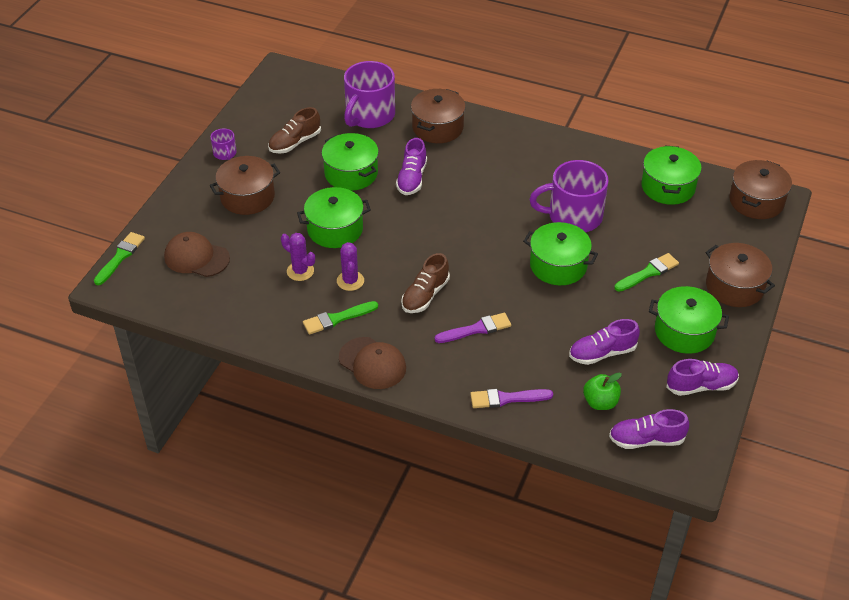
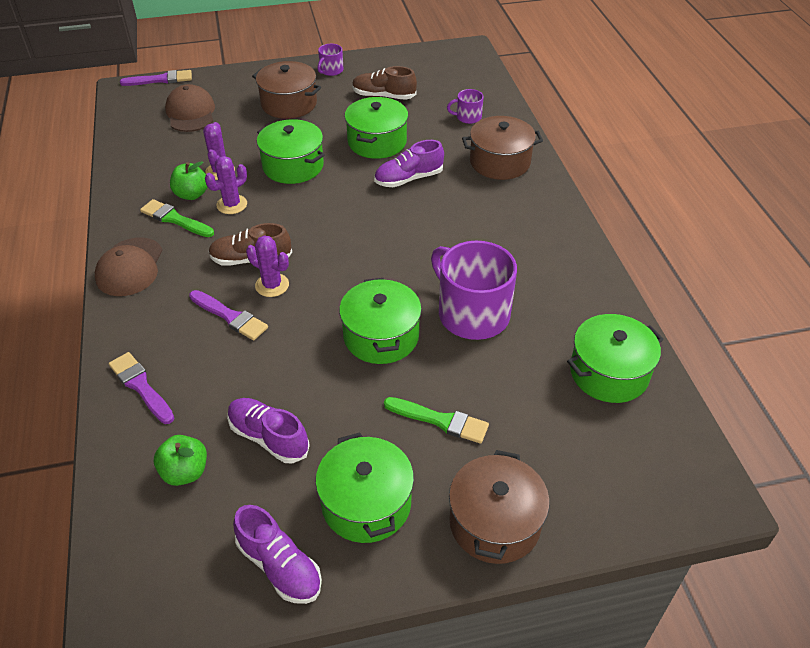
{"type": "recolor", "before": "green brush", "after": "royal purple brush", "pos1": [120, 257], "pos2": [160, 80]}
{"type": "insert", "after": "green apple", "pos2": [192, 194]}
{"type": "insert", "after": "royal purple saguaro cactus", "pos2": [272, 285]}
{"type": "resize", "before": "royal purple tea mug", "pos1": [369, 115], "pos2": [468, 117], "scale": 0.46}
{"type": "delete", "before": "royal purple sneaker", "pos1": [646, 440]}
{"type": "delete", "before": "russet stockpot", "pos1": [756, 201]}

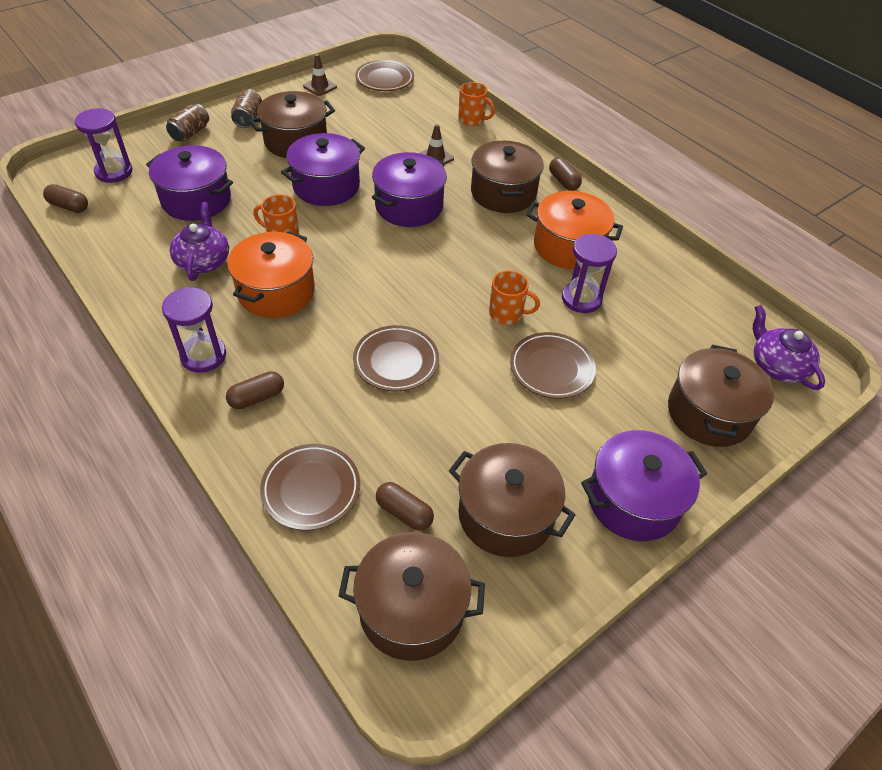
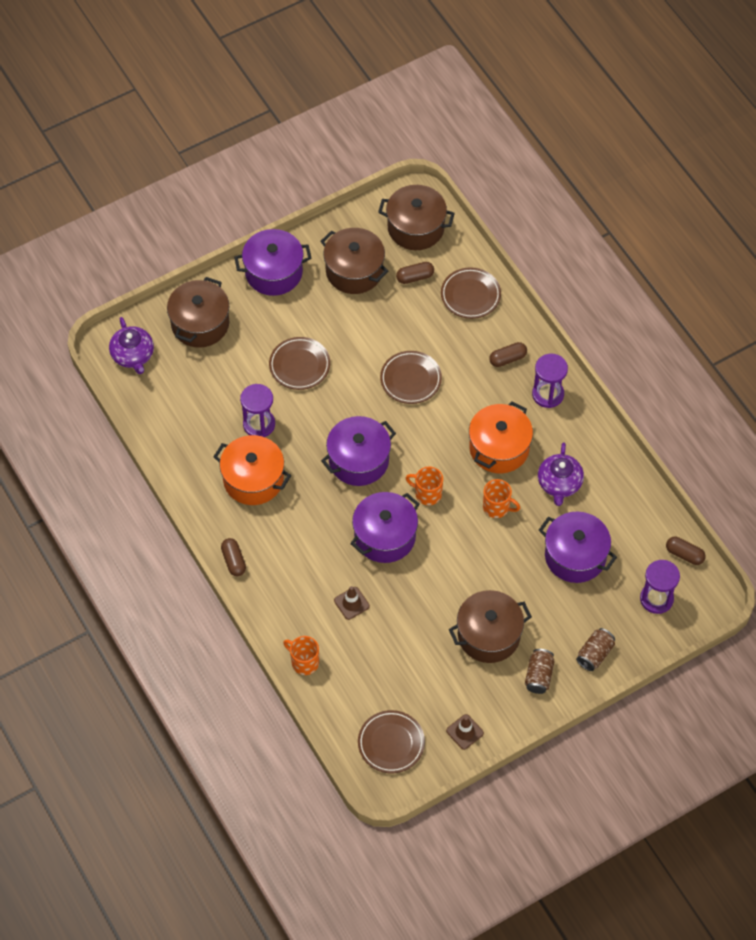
{"type": "move", "before": "royal purple stockpot", "pos1": [326, 186], "pos2": [358, 460]}
{"type": "rotate", "before": "russet pill", "pos1": [404, 512], "pos2": [415, 277], "turn": -60}
{"type": "move", "before": "orange-coloured tea mug", "pos1": [507, 314], "pos2": [427, 494]}
{"type": "delete", "before": "russet stockpot", "pos1": [503, 193]}

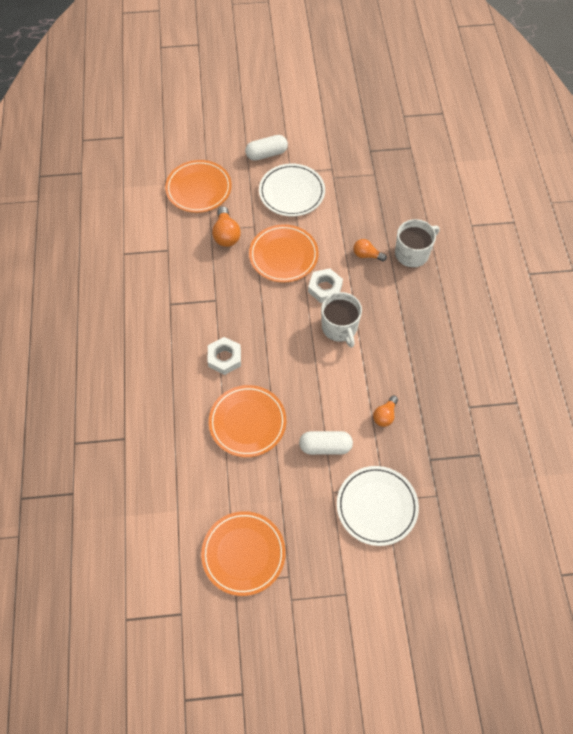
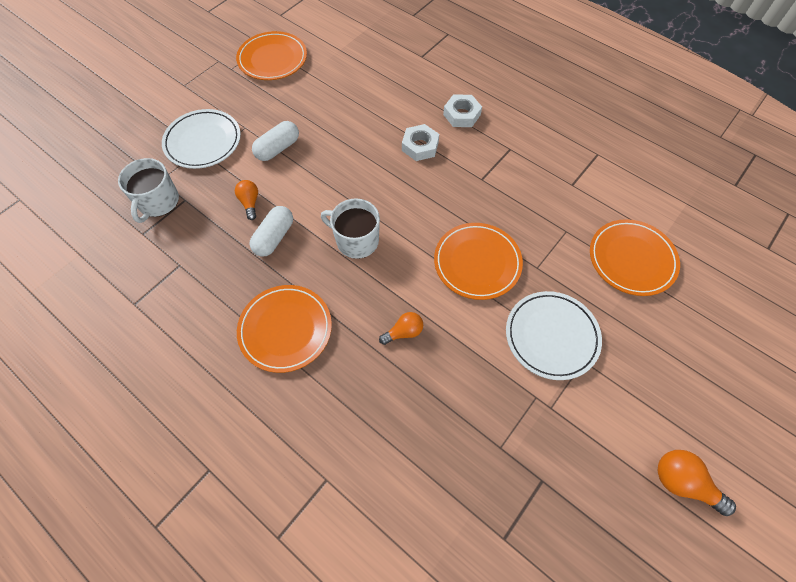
{"type": "move", "before": "snow-white tea mug", "pos1": [412, 253], "pos2": [158, 202]}
{"type": "move", "before": "orange-coloured dinner plate", "pos1": [247, 422], "pos2": [285, 329]}
{"type": "move", "before": "snow-white pill", "pos1": [266, 154], "pos2": [274, 237]}
{"type": "move", "before": "snow-white nut", "pos1": [325, 288], "pos2": [462, 115]}
{"type": "move", "before": "orange-coloured light bulb", "pos1": [226, 234], "pos2": [683, 483]}

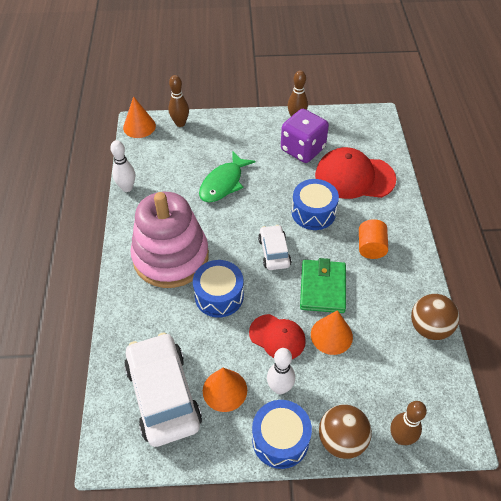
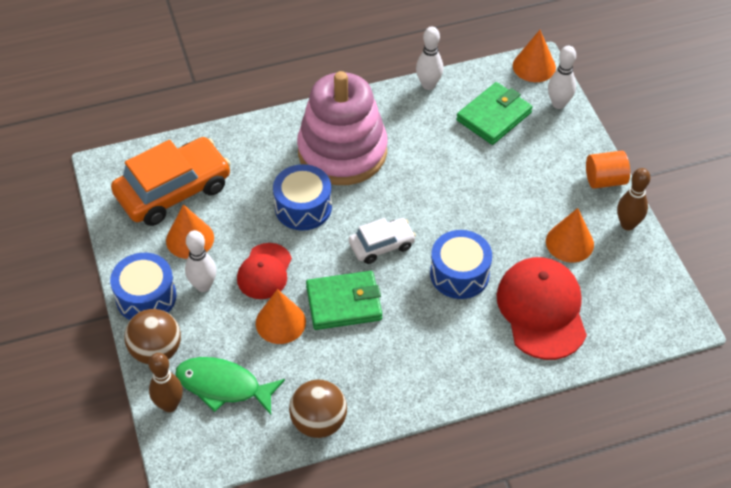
{"type": "recolor", "before": "snow-white automobile", "after": "orange-coloured automobile", "pos1": [163, 395], "pos2": [173, 191]}
{"type": "move", "before": "green fish", "pos1": [223, 183], "pos2": [223, 386]}
{"type": "insert", "after": "green wallet", "pos2": [494, 116]}
{"type": "replace", "before": "royal purple die", "after": "orange-coloured solid cone", "pos1": [302, 149], "pos2": [569, 242]}
{"type": "recolor", "before": "russet skittle", "after": "snow-white skittle", "pos1": [180, 123], "pos2": [558, 104]}
{"type": "move", "before": "orange-coloured cylinder", "pos1": [371, 247], "pos2": [605, 180]}

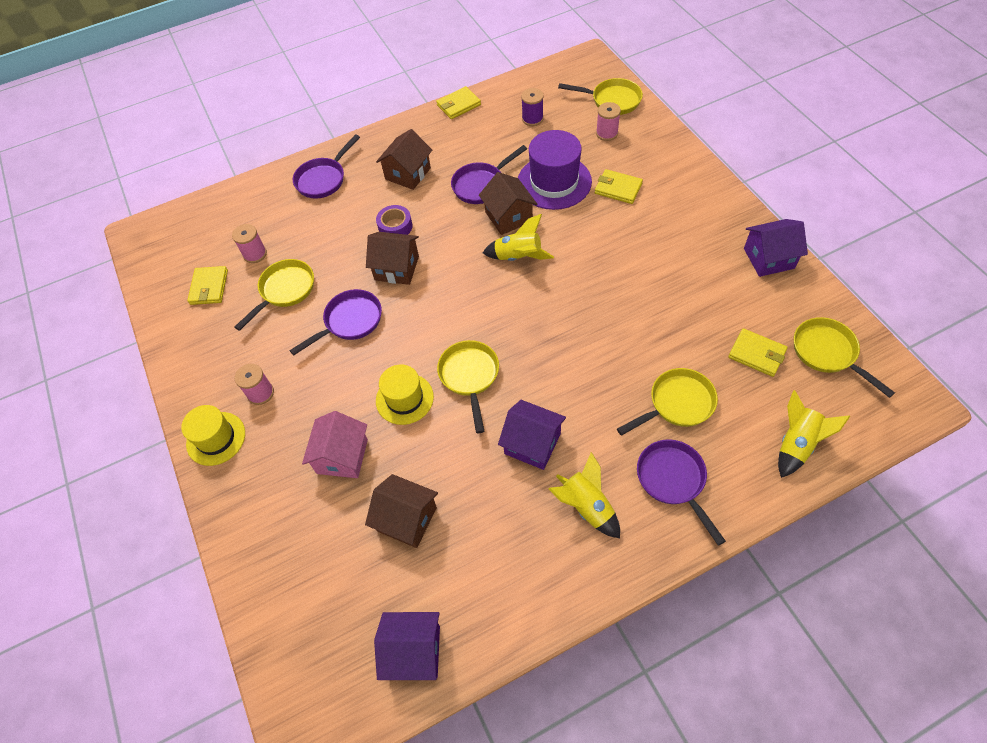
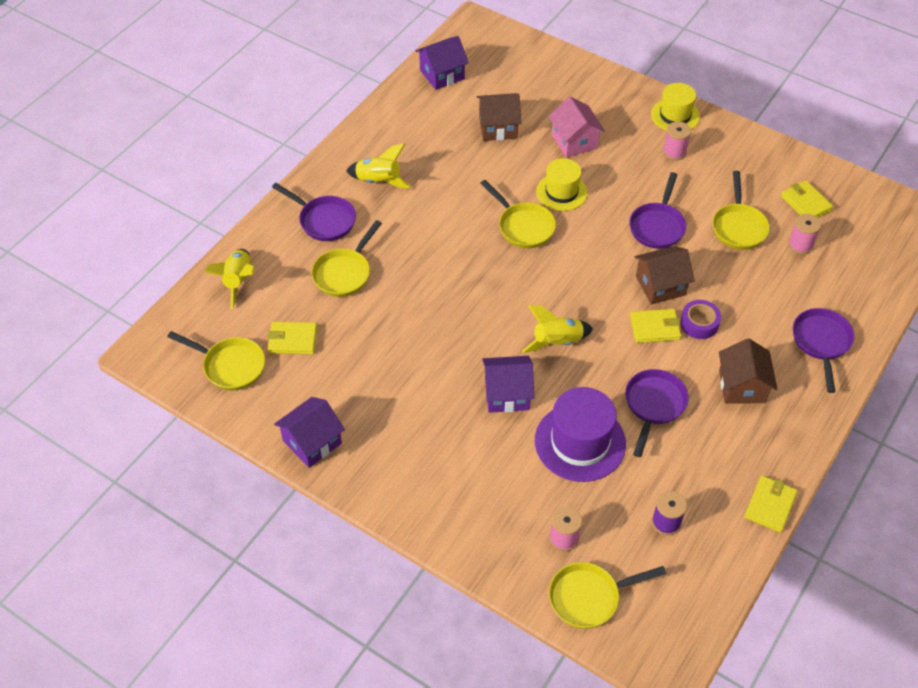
{"type": "move", "before": "royal purple cottage", "pos1": [532, 444], "pos2": [507, 394]}
{"type": "move", "before": "bright yellow wallet", "pos1": [618, 188], "pos2": [655, 328]}
{"type": "delete", "before": "russet cottage", "pos1": [508, 217]}

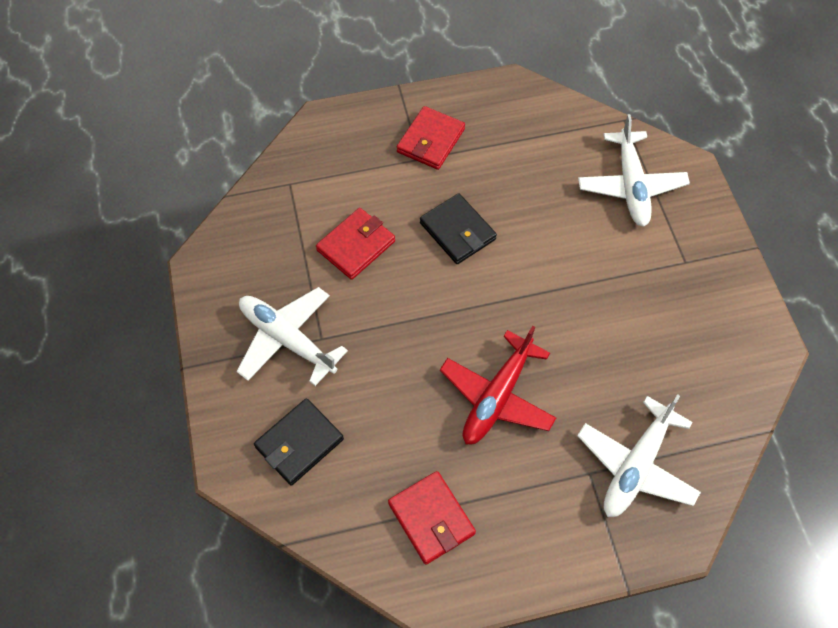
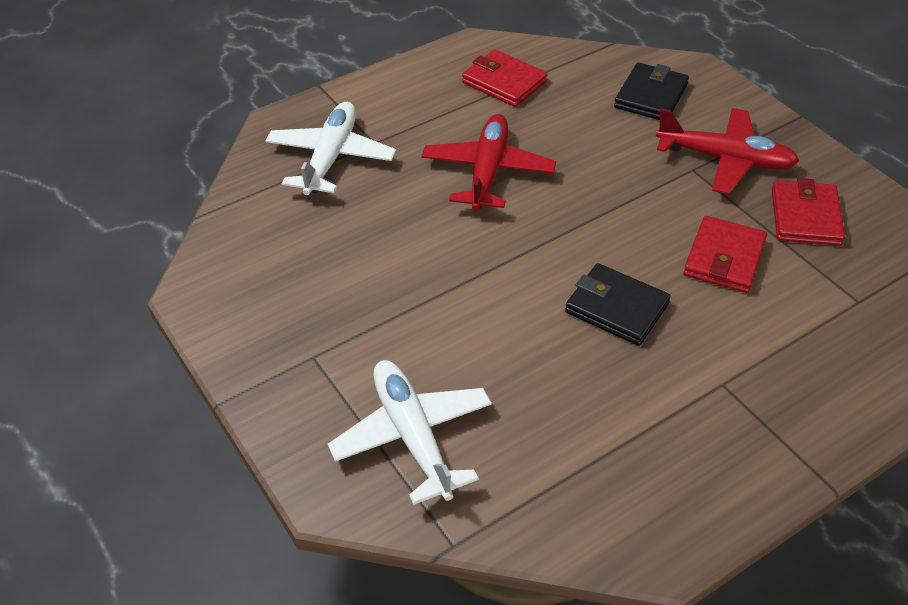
{"type": "recolor", "before": "snow-white plane", "after": "crimson plane", "pos1": [287, 339], "pos2": [726, 159]}
{"type": "move", "before": "crimson wallet", "pos1": [430, 141], "pos2": [805, 217]}

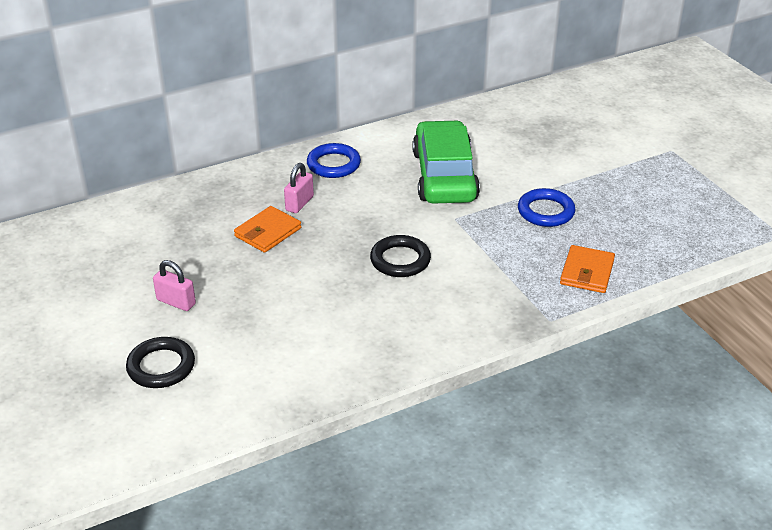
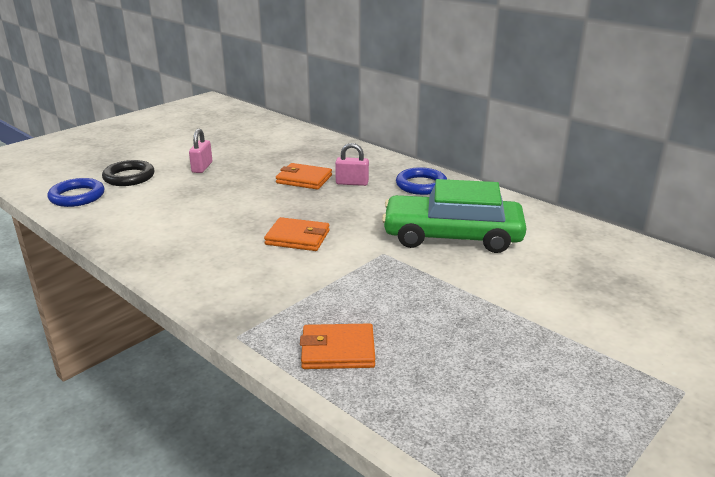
{"type": "move", "before": "cobalt hoop", "pos1": [545, 211], "pos2": [77, 196]}
{"type": "replace", "before": "jet-black hoop", "after": "orange-coloured wallet", "pos1": [400, 260], "pos2": [297, 237]}
{"type": "rotate", "before": "green automobile", "pos1": [444, 176], "pos2": [452, 236], "turn": -150}

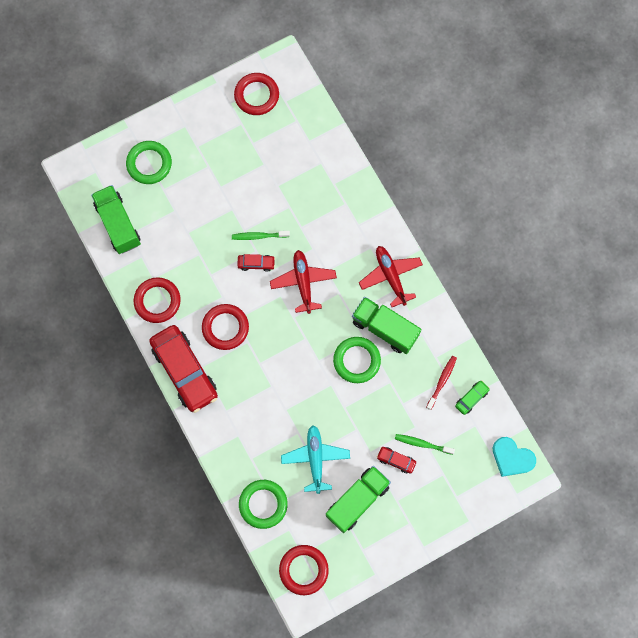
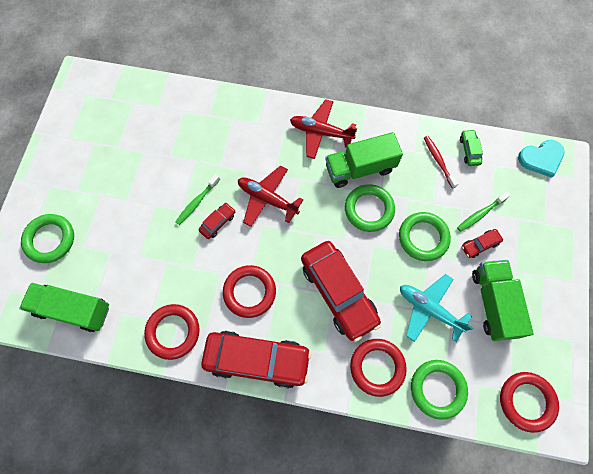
{"type": "insert", "after": "crimson automobile", "pos2": [338, 292]}
{"type": "move", "before": "crimson hoop", "pos1": [256, 95], "pos2": [377, 367]}
{"type": "insert", "after": "green hoop", "pos2": [423, 237]}

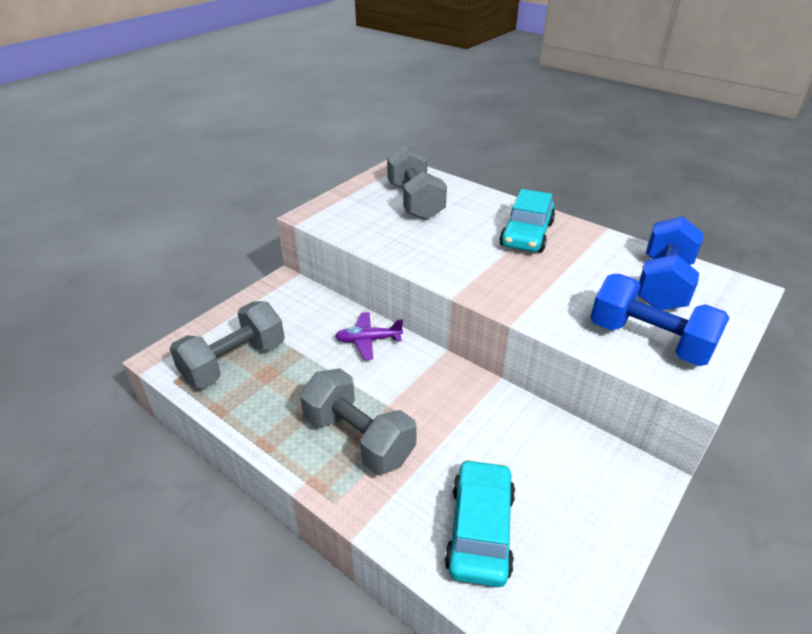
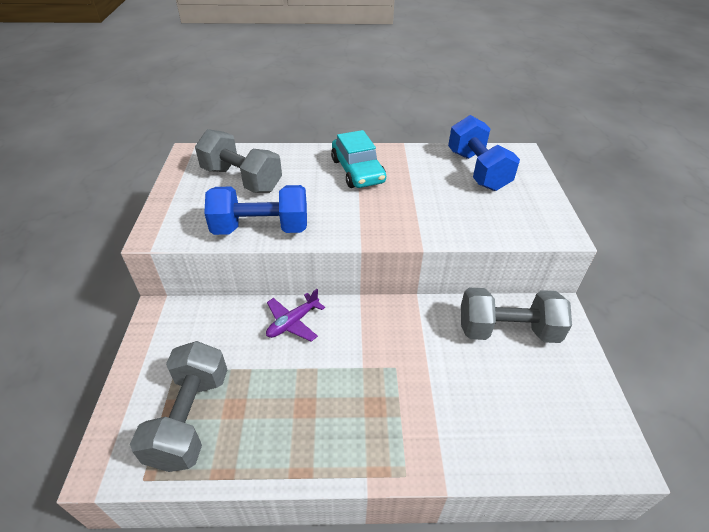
{"type": "move", "before": "cobalt hand weight", "pos1": [649, 340], "pos2": [261, 228]}
{"type": "move", "before": "grey hand weight", "pos1": [358, 438], "pos2": [507, 331]}
{"type": "delete", "before": "aqua automobile", "pos1": [480, 529]}

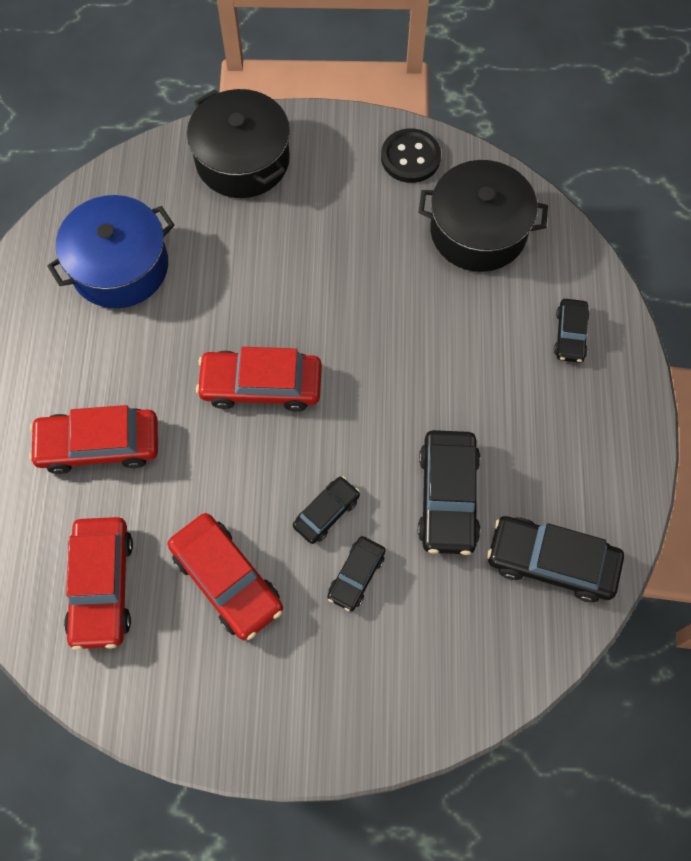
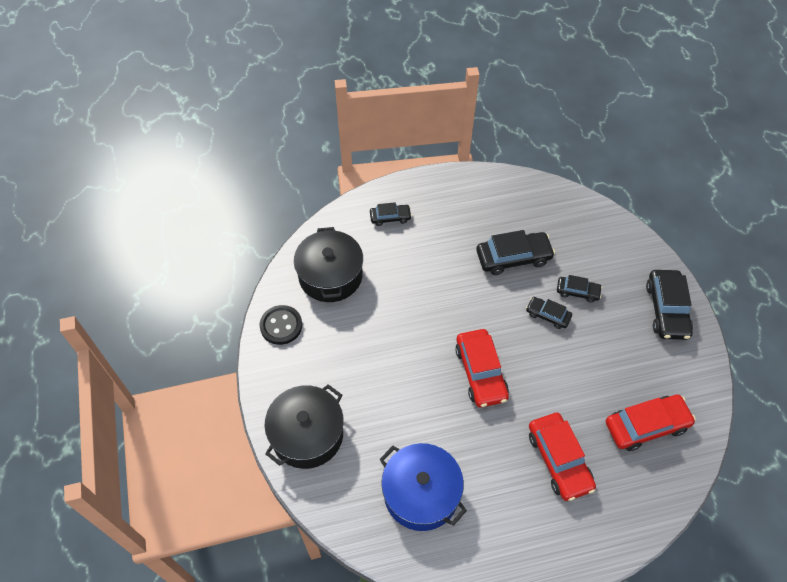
{"type": "move", "before": "jet-black automobile", "pos1": [552, 562], "pos2": [666, 309]}
{"type": "delete", "before": "crimson automobile", "pos1": [227, 580]}

